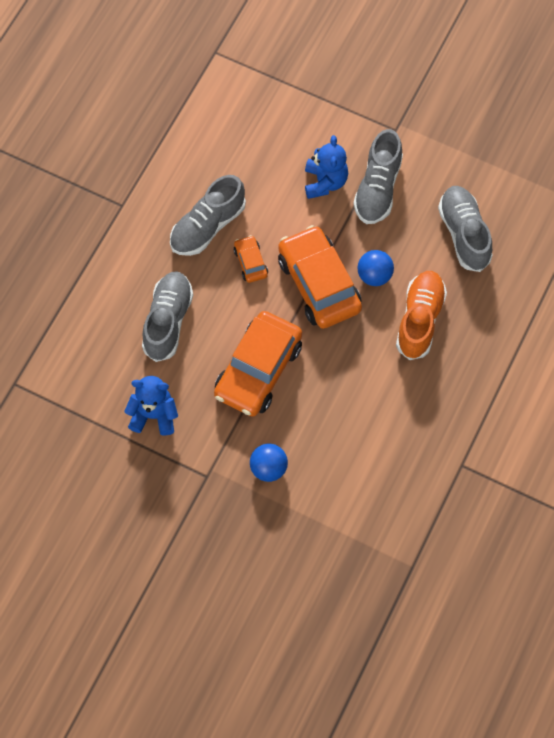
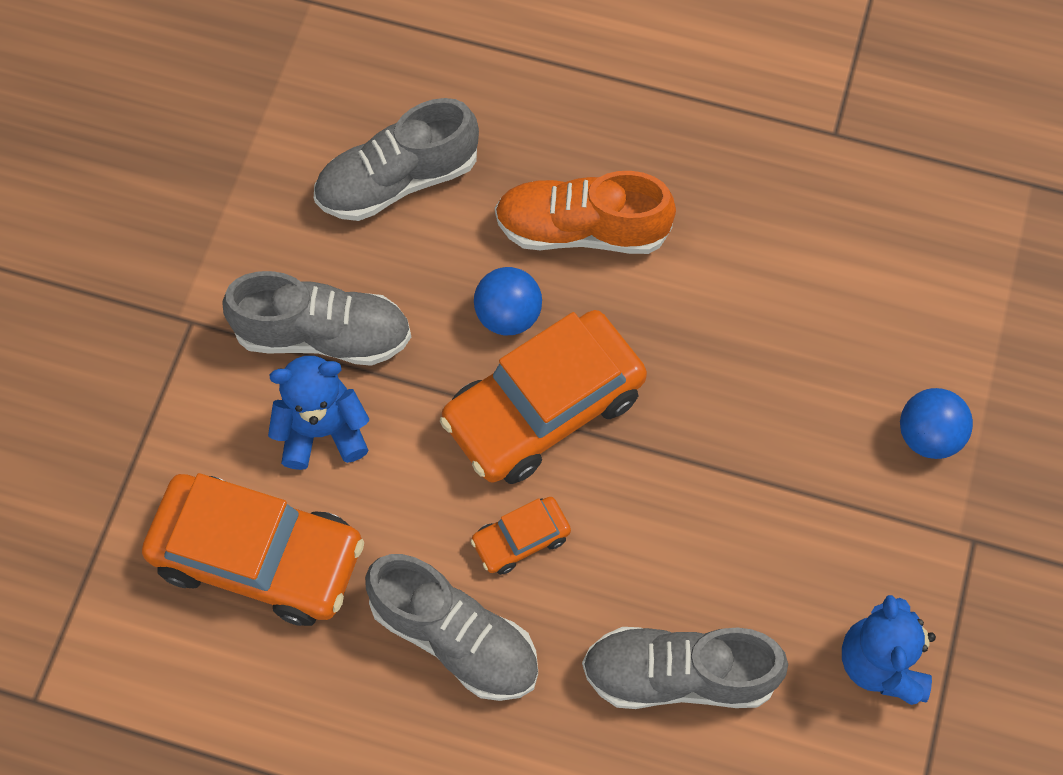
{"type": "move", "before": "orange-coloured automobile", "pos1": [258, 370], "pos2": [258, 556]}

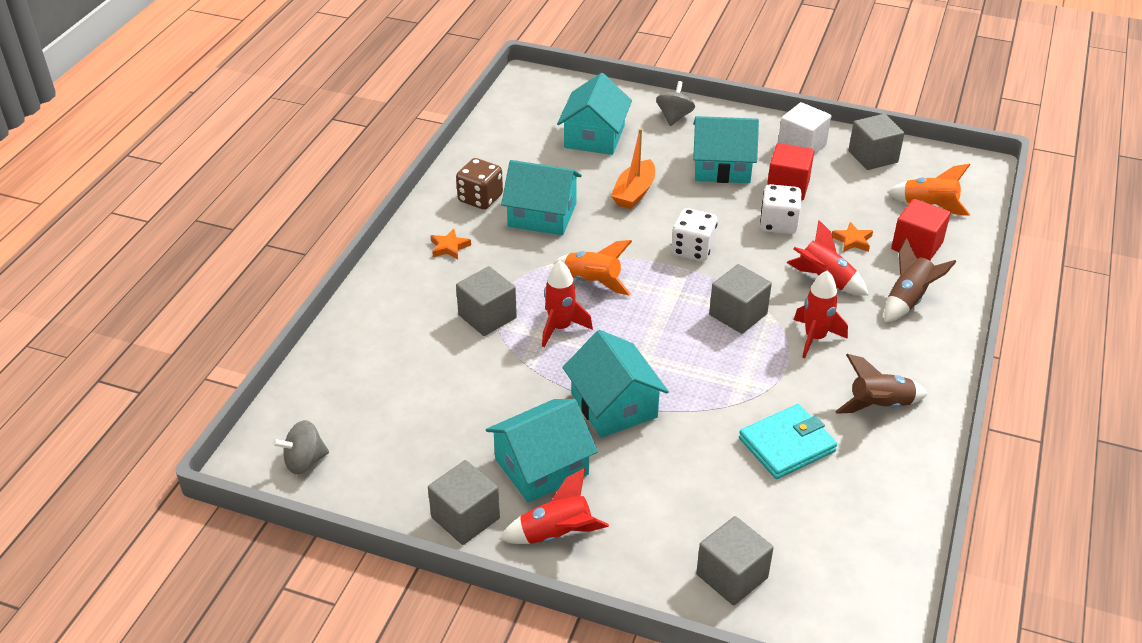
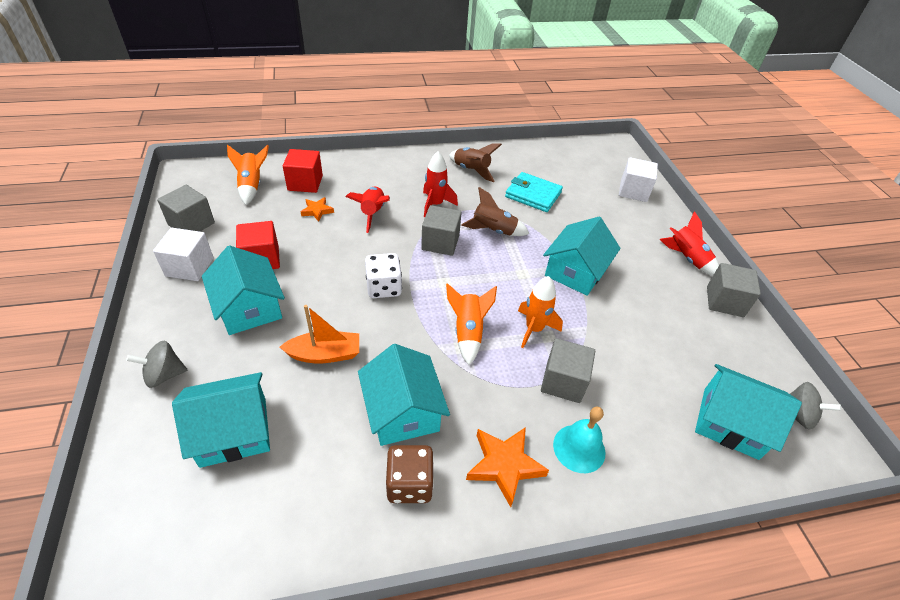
{"type": "move", "before": "russet toy rocket", "pos1": [908, 300], "pos2": [493, 231]}
{"type": "resize", "before": "orange-coloured star shape", "pos1": [449, 247], "pos2": [504, 465], "scale": 1.72}
{"type": "recolor", "before": "crimson toy rocket", "after": "orange-coloured toy rocket", "pos1": [560, 328], "pos2": [534, 329]}
{"type": "insert", "after": "aqua school bell", "pos2": [579, 448]}
{"type": "recolor", "before": "grey solid cube", "after": "snow-white solid cube", "pos1": [732, 576], "pos2": [633, 191]}
{"type": "move", "before": "aqua cottage", "pos1": [541, 466], "pos2": [730, 423]}
{"type": "delete", "before": "snow-white die", "pos1": [778, 224]}

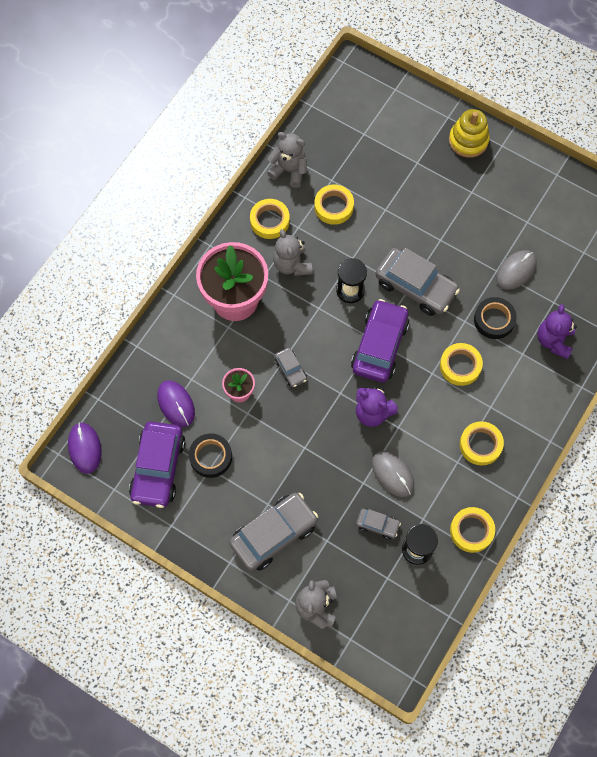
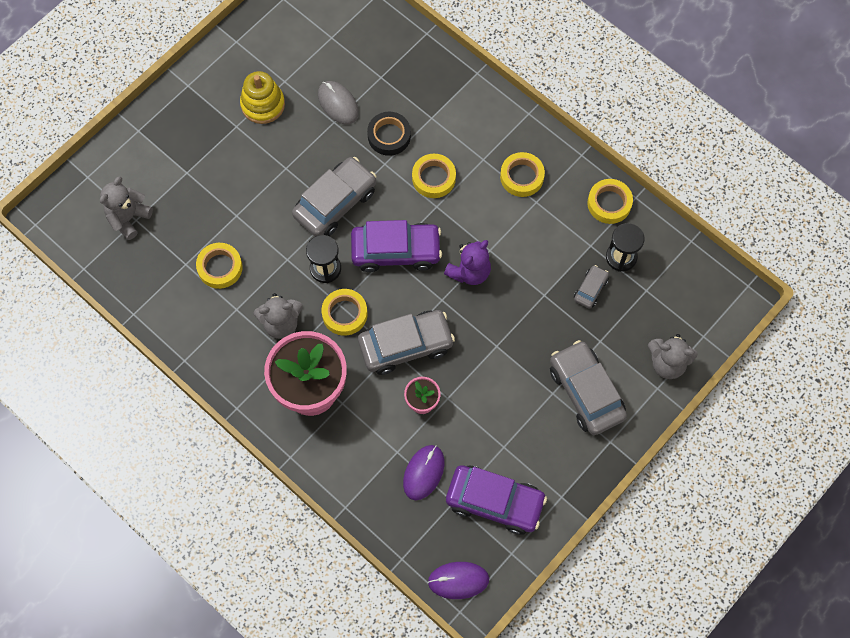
{"type": "move", "before": "grey stuffed bear", "pos1": [289, 170], "pos2": [128, 218]}
{"type": "move", "before": "bright yellow ring stacker", "pos1": [468, 140], "pos2": [263, 104]}
{"type": "move", "before": "bright yellow tape", "pos1": [269, 221], "pos2": [344, 314]}
{"type": "rotate", "before": "royal purple automobile", "pos1": [379, 346], "pos2": [396, 251], "turn": 150}
{"type": "resize", "before": "grey automobile", "pos1": [290, 369], "pos2": [406, 345], "scale": 2.06}
{"type": "rotate", "before": "royal purple PC mouse", "pos1": [176, 404], "pos2": [423, 473], "turn": -45}
{"type": "delete", "before": "jet-black tape", "pos1": [211, 457]}
{"type": "delete", "before": "grey PC mouse", "pos1": [392, 474]}
{"type": "delete", "before": "royal purple stuffed bear", "pos1": [554, 340]}

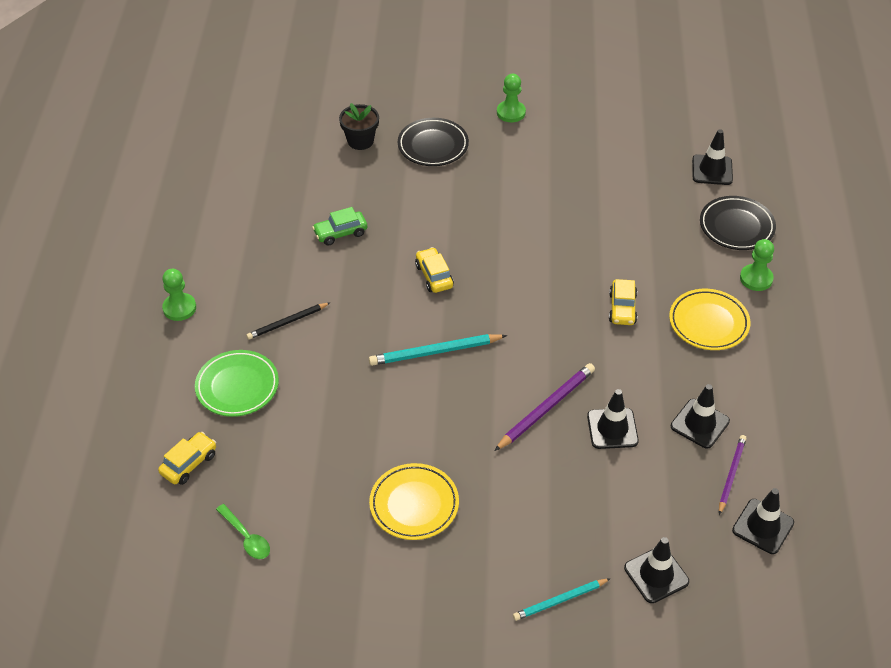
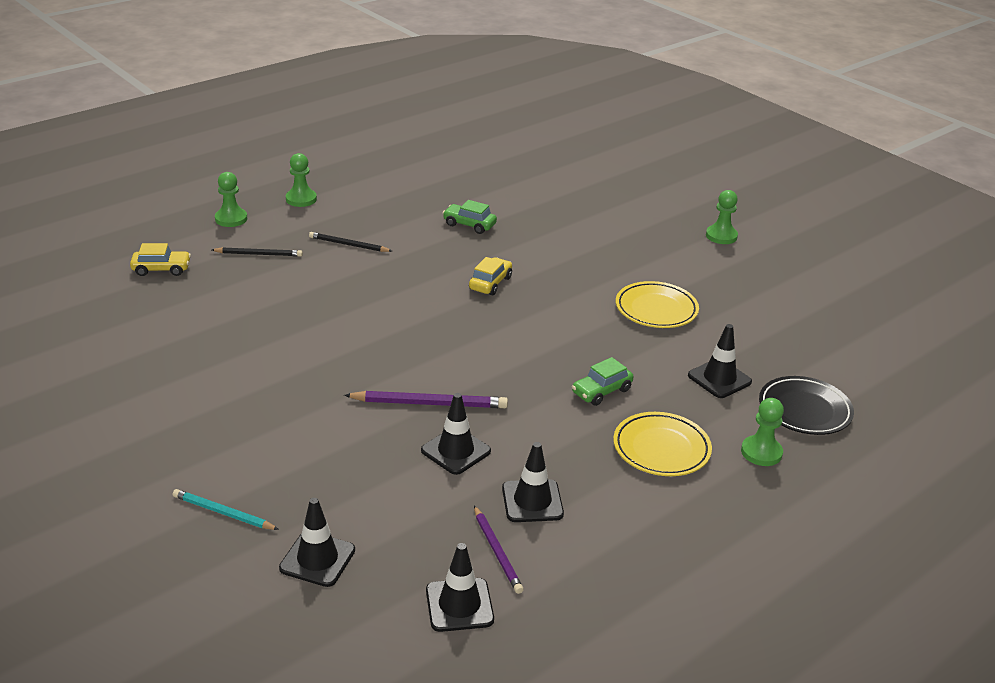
{"type": "replace", "before": "green dinner plate", "after": "jet-black lead pencil", "pos1": [237, 386], "pos2": [259, 254]}
{"type": "insert", "after": "green game pawn", "pos2": [231, 219]}
{"type": "rotate", "before": "royal purple lead pencil", "pos1": [731, 474], "pos2": [497, 551], "turn": 90}
{"type": "recolor", "before": "bright yellow automobile", "after": "green automobile", "pos1": [622, 308], "pos2": [601, 391]}
{"type": "move", "before": "bright yellow dinner plate", "pos1": [414, 504], "pos2": [656, 309]}
{"type": "move", "before": "jet-black road cone", "pos1": [712, 170], "pos2": [719, 379]}
{"type": "delete", "before": "green spoon", "pos1": [246, 537]}
{"type": "delete", "before": "jet-black potted plant", "pos1": [360, 141]}
{"type": "delete", "before": "aqua lead pencil", "pos1": [435, 352]}
{"type": "delete", "before": "jet-black dinner plate", "pos1": [433, 146]}

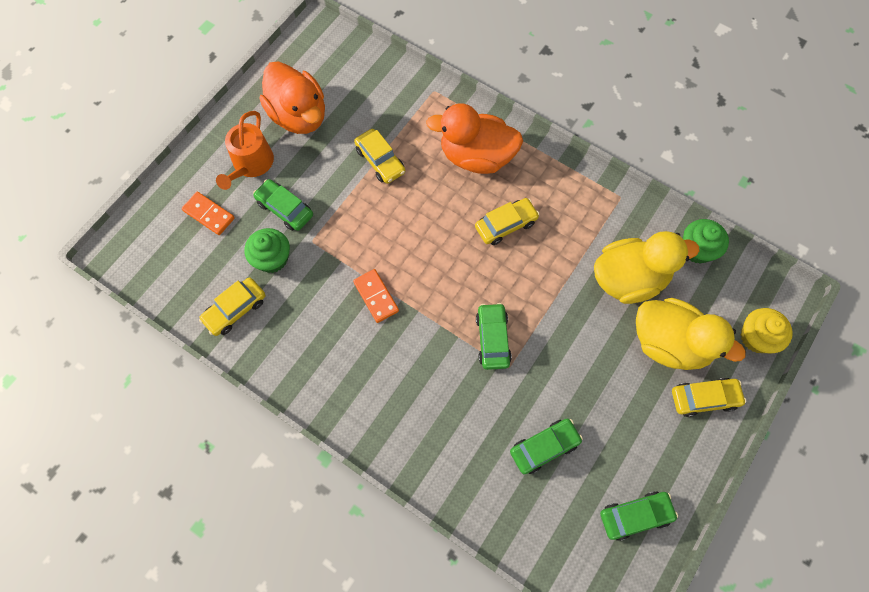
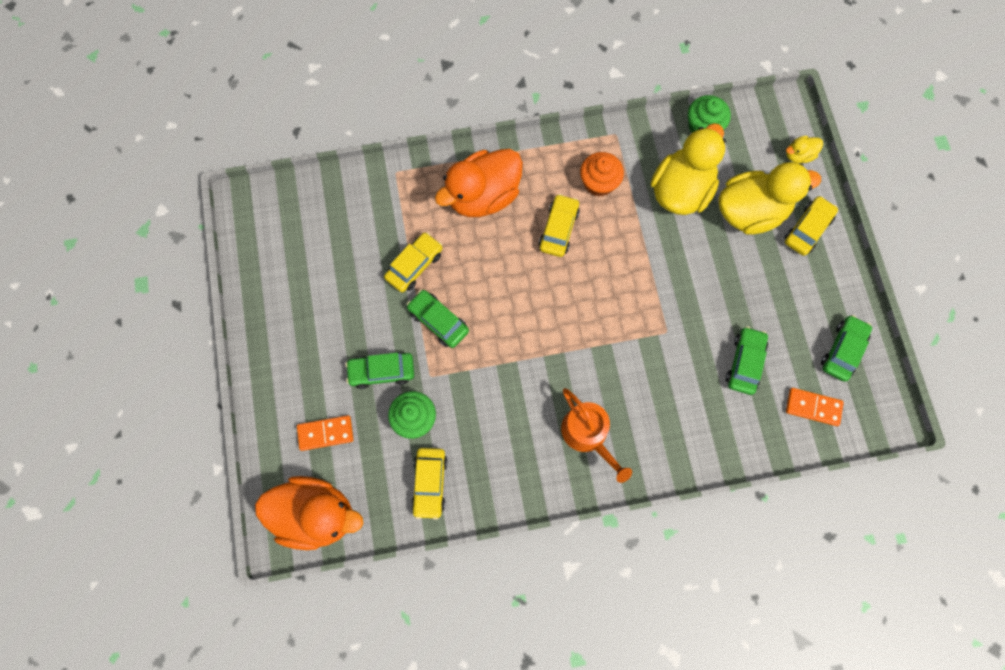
{"type": "move", "before": "orange-coloured duck", "pos1": [299, 115], "pos2": [316, 514]}
{"type": "rotate", "before": "bright yellow automobile", "pos1": [380, 161], "pos2": [414, 265], "turn": -60}
{"type": "move", "before": "green automobile", "pos1": [492, 339], "pos2": [438, 321]}
{"type": "move", "before": "orange-coloured watering pot", "pos1": [251, 164], "pos2": [588, 434]}
{"type": "insert", "after": "orange-coloured muffin", "pos2": [599, 183]}
{"type": "replace", "before": "bright yellow muffin", "after": "bright yellow duck", "pos1": [756, 337], "pos2": [798, 155]}
{"type": "move", "before": "orange-coloured domino", "pos1": [376, 296], "pos2": [813, 407]}

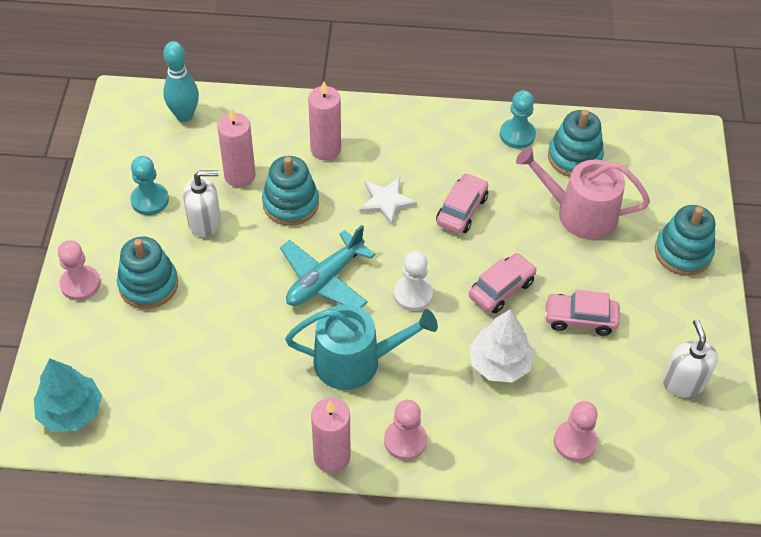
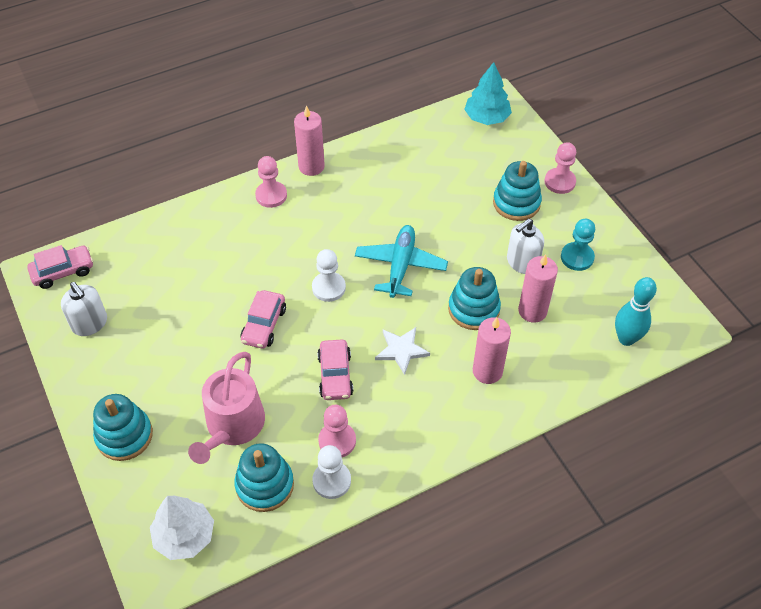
{"type": "move", "before": "pink automobile", "pos1": [580, 319], "pos2": [63, 272]}
{"type": "move", "before": "snow-white tree", "pos1": [499, 363], "pos2": [184, 536]}
{"type": "rotate", "before": "pink watering pot", "pos1": [579, 213], "pos2": [232, 426], "turn": 120}
{"type": "recolor", "before": "aqua game pawn", "after": "snow-white game pawn", "pos1": [517, 135], "pos2": [331, 481]}
{"type": "move", "before": "pink game pawn", "pos1": [575, 442], "pos2": [337, 441]}
{"type": "delete", "before": "aqua watering pot", "pos1": [355, 361]}

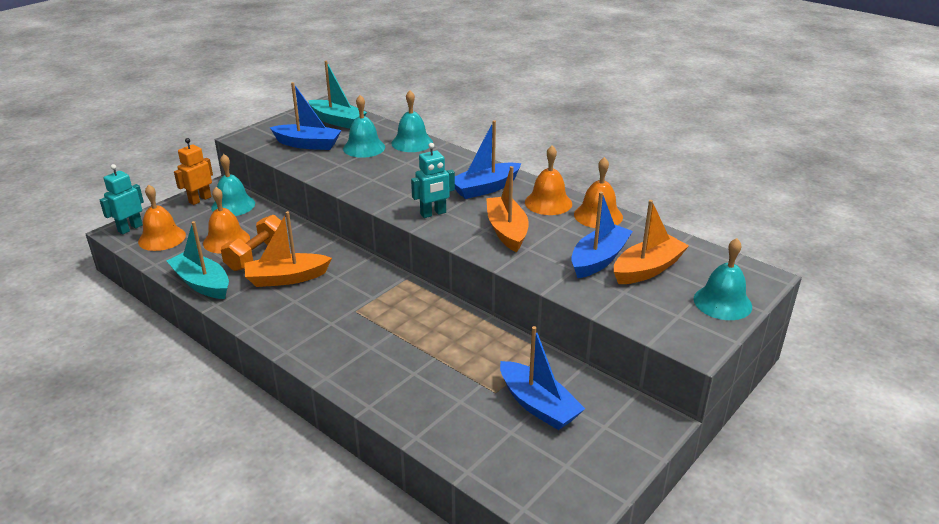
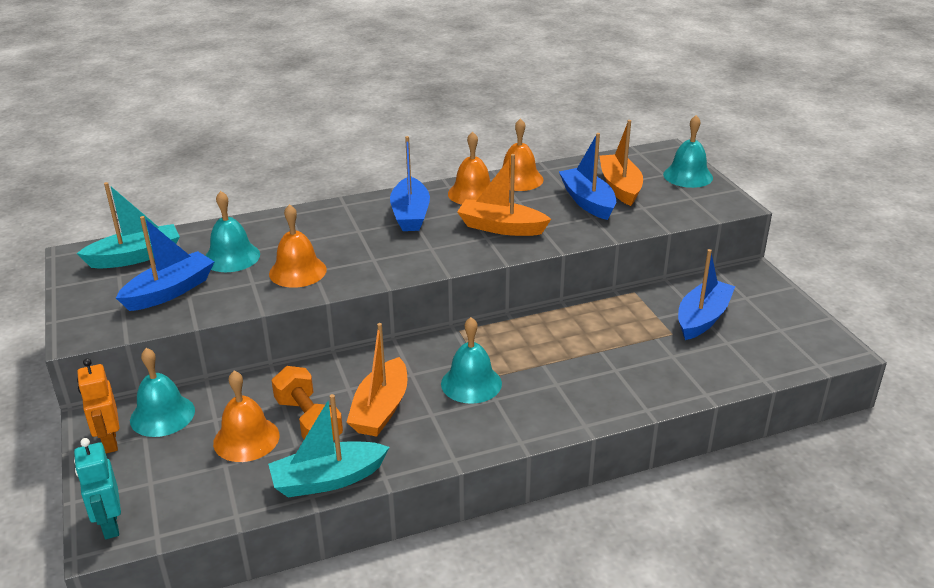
{"type": "move", "before": "orange-coloured school bell", "pos1": [162, 238], "pos2": [297, 271]}
{"type": "move", "before": "aqua school bell", "pos1": [412, 142], "pos2": [471, 383]}
{"type": "rotate", "before": "cobalt boat", "pos1": [538, 405], "pos2": [702, 318], "turn": -45}
{"type": "delete", "before": "aqua toy robot", "pos1": [433, 213]}

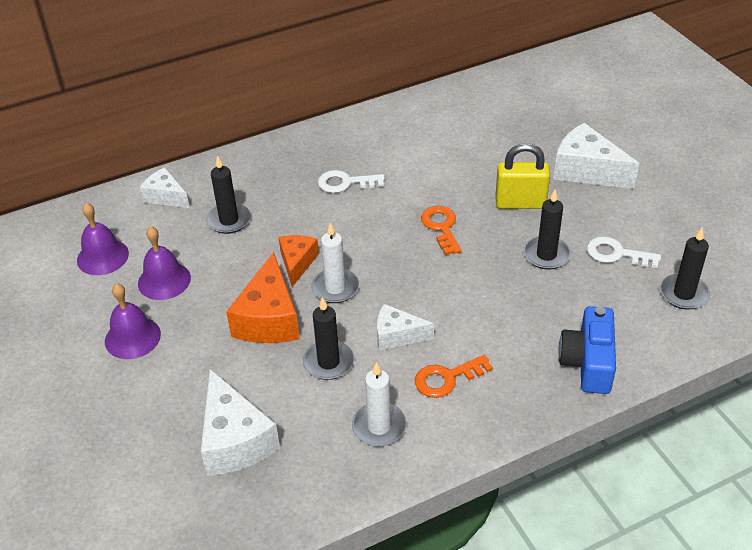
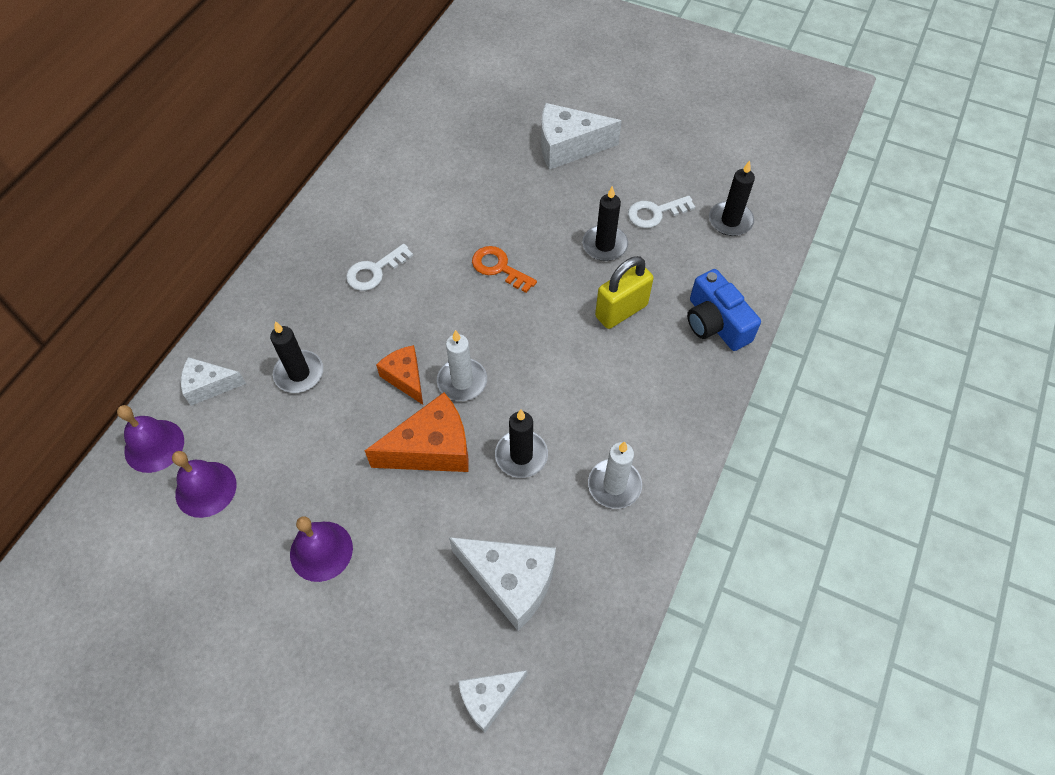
{"type": "move", "before": "royal purple school bell", "pos1": [164, 280], "pos2": [154, 445]}
{"type": "rotate", "before": "orange-coloured cheese wedge", "pos1": [269, 319], "pos2": [431, 448], "turn": -75}
{"type": "move", "before": "snow-white cheese wedge", "pos1": [397, 336], "pos2": [489, 699]}
{"type": "move", "before": "bright yellow small lock", "pos1": [520, 203], "pos2": [621, 311]}
{"type": "delete", "before": "orange-coloured latchkey", "pos1": [447, 378]}

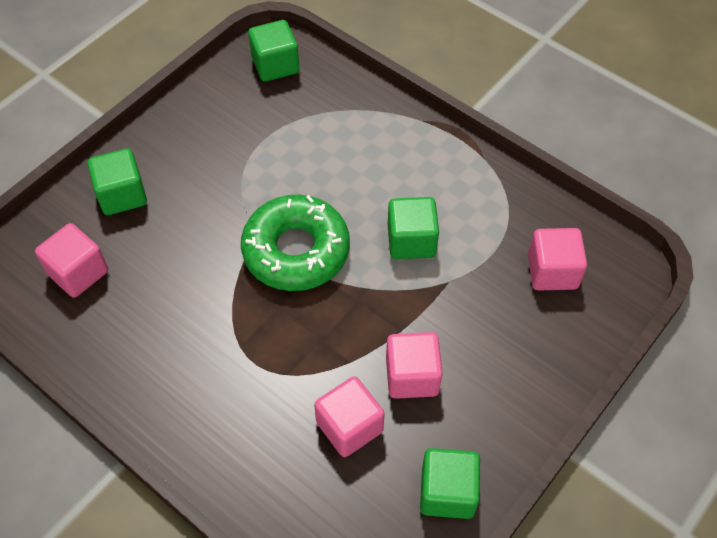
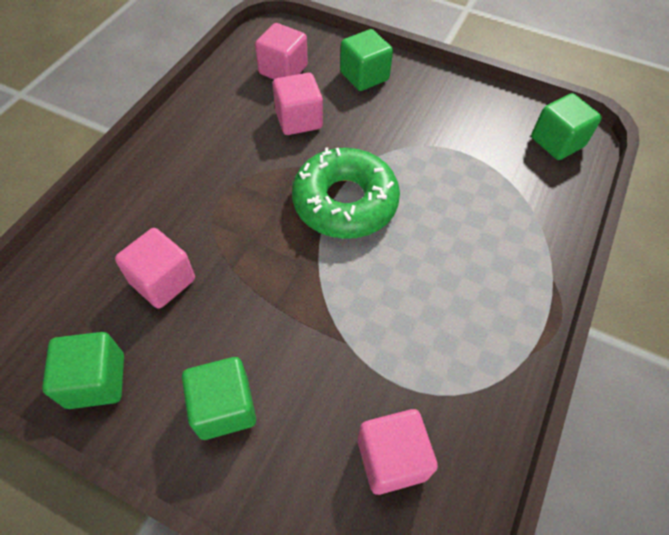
{"type": "move", "before": "green solid cube", "pos1": [411, 241], "pos2": [224, 407]}
{"type": "move", "before": "pink solid cube", "pos1": [412, 376], "pos2": [298, 120]}

